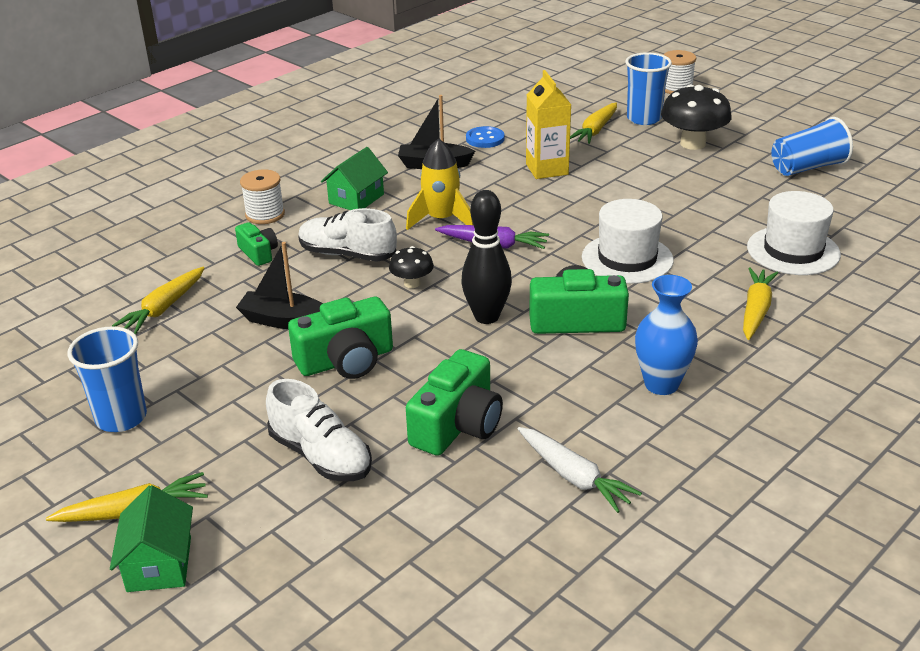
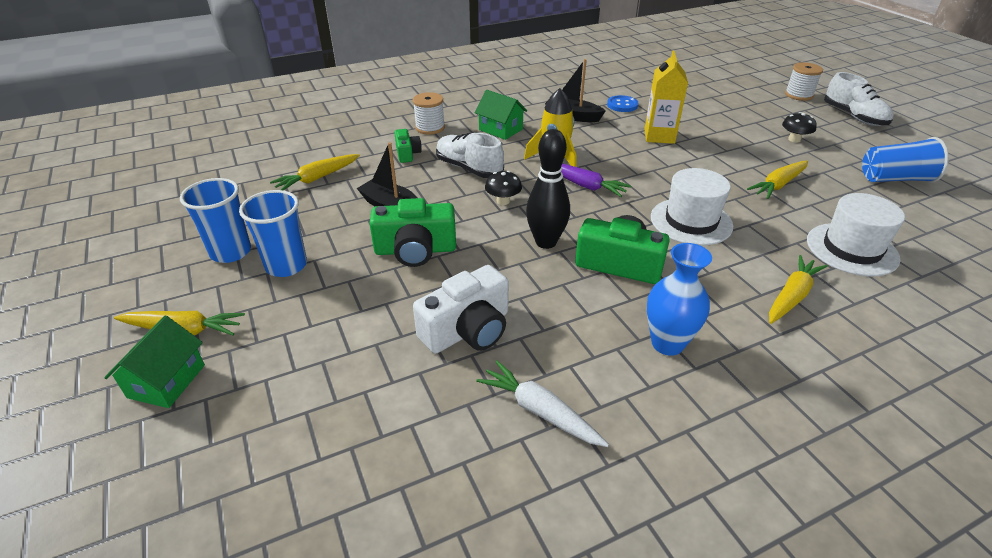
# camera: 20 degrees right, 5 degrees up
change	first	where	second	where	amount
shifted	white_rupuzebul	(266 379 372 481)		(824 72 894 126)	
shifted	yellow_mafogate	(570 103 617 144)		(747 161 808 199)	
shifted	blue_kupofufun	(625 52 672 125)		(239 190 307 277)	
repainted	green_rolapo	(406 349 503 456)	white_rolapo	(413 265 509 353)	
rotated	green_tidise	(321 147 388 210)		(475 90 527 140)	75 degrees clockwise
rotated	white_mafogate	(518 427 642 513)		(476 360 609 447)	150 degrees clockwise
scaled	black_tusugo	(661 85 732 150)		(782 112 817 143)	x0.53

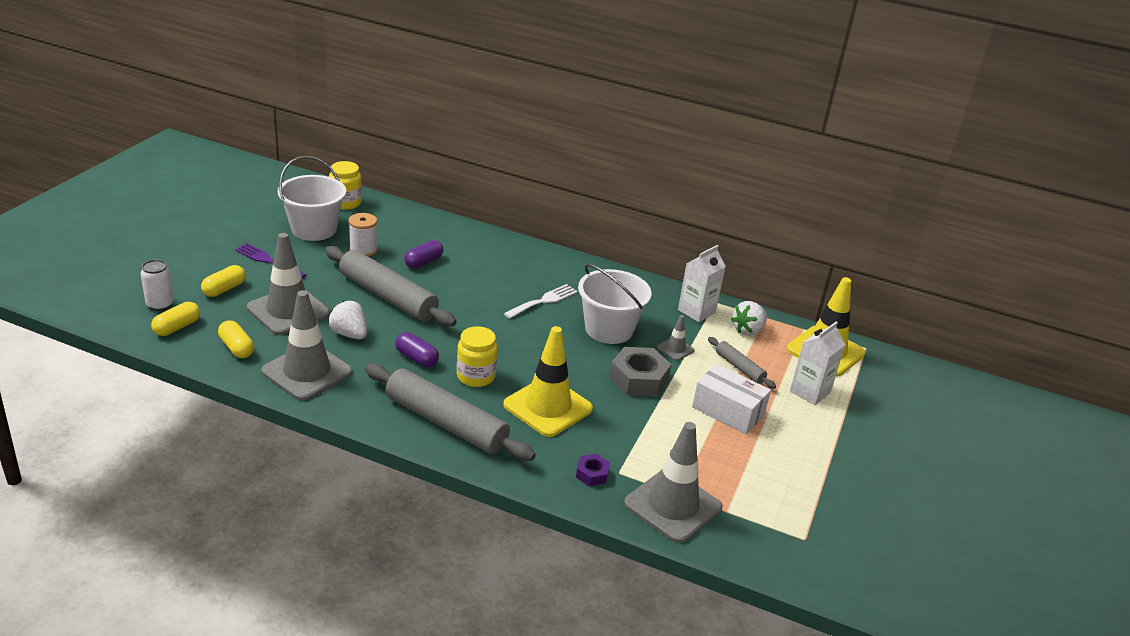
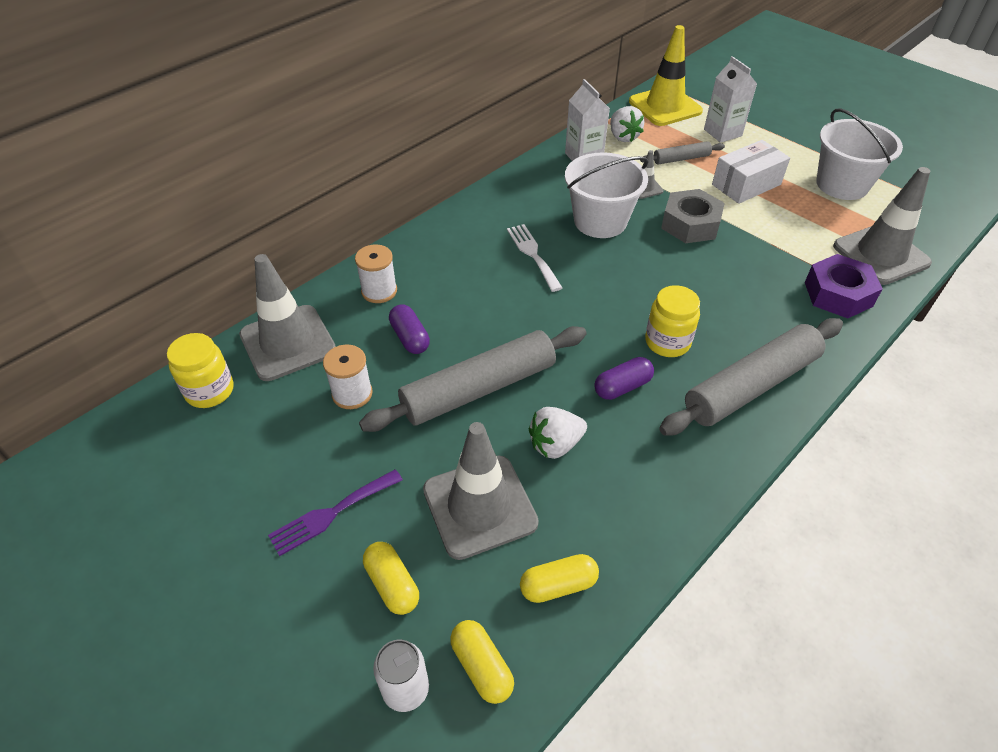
# camera: 65 degrees left, 15 degrees up
change	first	where	second	where	amount
gone	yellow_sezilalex	(503 326 593 437)			
new			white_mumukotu	(355 244 397 303)	
shifted	grey_sezilalex	(261 290 352 401)		(239 254 336 381)	
shifted	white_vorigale	(278 156 346 241)		(816 108 903 200)	
scaled	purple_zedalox	(576 454 610 487)		(805 254 882 318)	x1.91

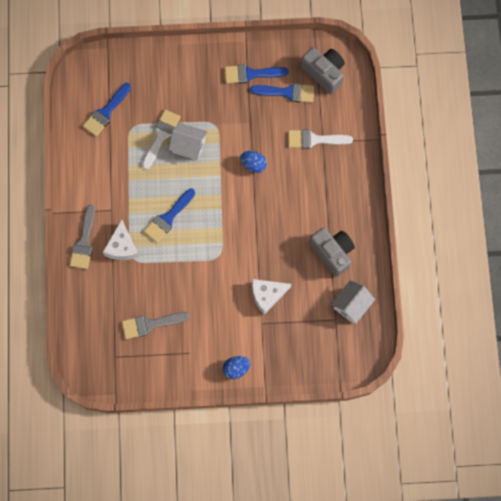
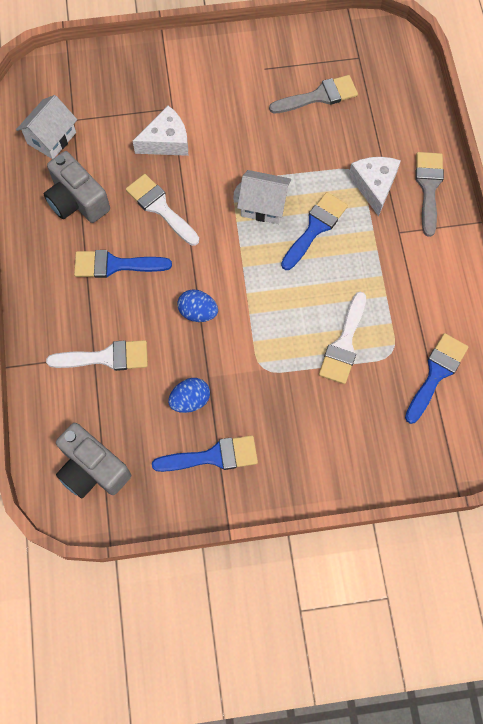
# camera: 175 degrees right, 5 degrees down
change	first	where	second	where	amount
new			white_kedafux	(126 174 199 246)	
shifted	white_tidise	(169 123 208 161)		(237 170 291 224)	
shifted	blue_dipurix	(223 356 250 379)		(168 378 210 413)	
shifted	blue_kedafux	(250 83 314 103)		(74 250 172 278)	

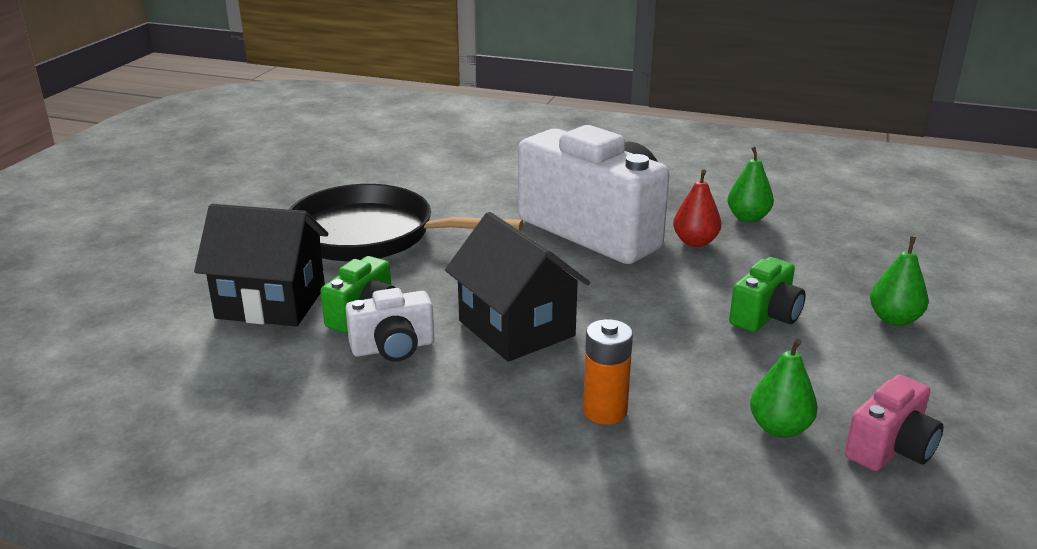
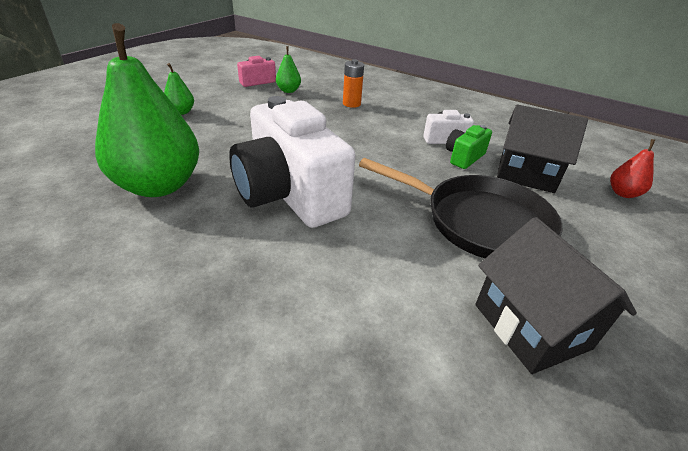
# camera: 170 degrees left, 10 degrees up
change	first	where	second	where	amount
gone	green_rolapo	(729 257 806 332)			
shifted	black_tidise	(445 212 590 362)		(475 217 637 374)	
shifted	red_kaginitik	(673 169 721 247)		(610 139 655 198)	
scaled	green_kaginitik	(727 146 774 222)		(95 23 199 197)	x2.34

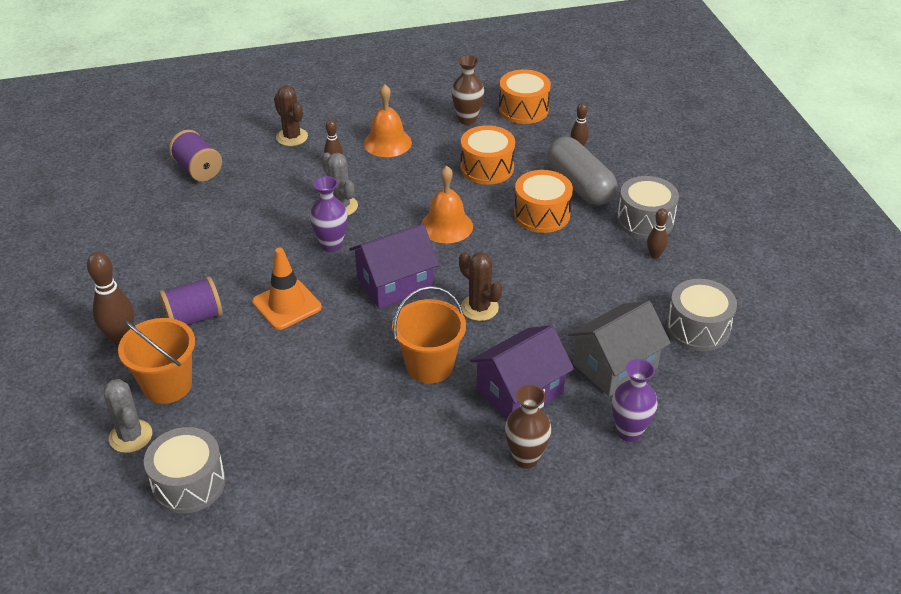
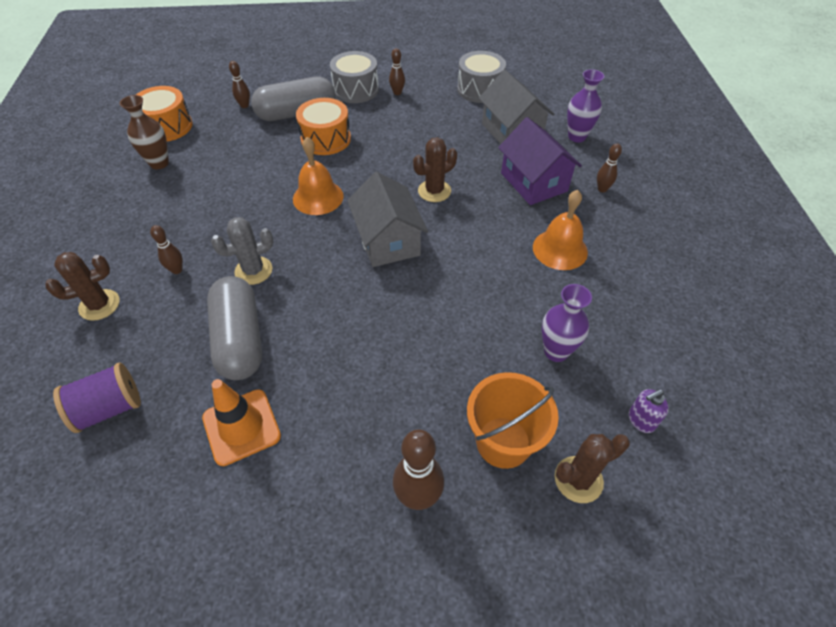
# camera: 80 degrees left, 10 degrees up
change	first	where	second	where	amount
gone	purple_mumukotu	(159 276 223 325)			
gone	orange_vorigale	(392 286 466 383)			
gone	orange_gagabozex	(461 125 515 185)			
new			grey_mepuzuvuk	(207 276 262 380)	
shifted	orange_sezilalex	(252 248 322 330)		(202 379 281 466)	
shifted	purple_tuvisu	(310 176 348 252)		(542 284 592 362)	
shifted	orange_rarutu	(364 84 412 157)		(533 190 588 270)	
swapped	grey_gagabozex	(144 427 226 514)	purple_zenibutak	(629 389 669 433)	
swapped	brown_tuvisu	(505 385 552 469)	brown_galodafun	(597 143 622 193)	
repainted	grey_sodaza	(104 379 152 453)	brown_sodaza	(555 434 630 503)	
repainted	purple_tidise	(349 224 439 309)	grey_tidise	(347 172 428 267)	

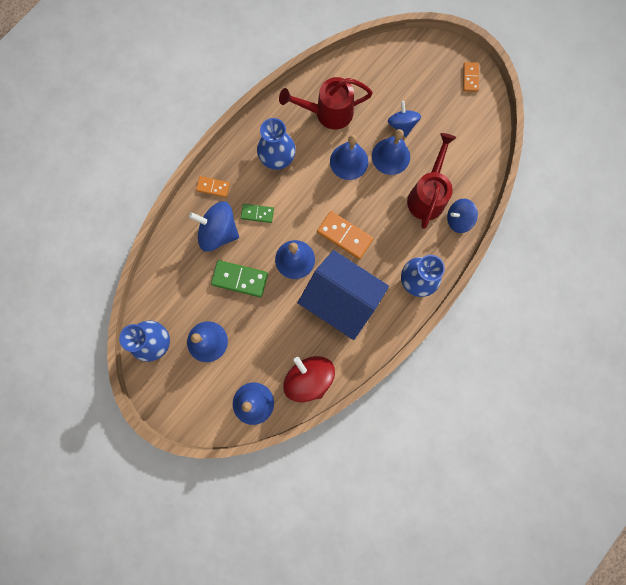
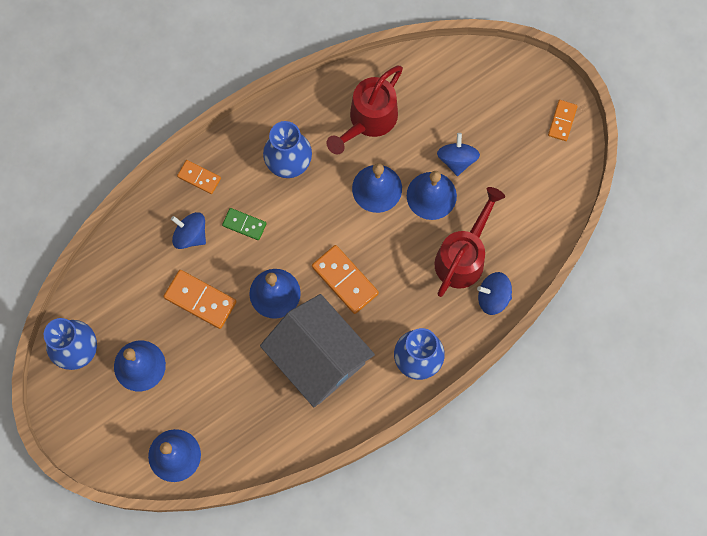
# camera: 15 degrees right, 5 degrees down
change	first	where	second	where	amount
gone	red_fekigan	(283 356 335 402)			
repainted	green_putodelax	(211 260 268 297)	orange_putodelax	(163 270 237 329)	
repainted	blue_tidise	(298 250 389 340)	grey_tidise	(260 294 375 407)	
rotated	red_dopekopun	(279 77 373 130)		(327 66 403 154)	60 degrees counterclockwise
scaled	blue_fekigan	(189 201 239 252)		(171 212 206 249)	x0.65

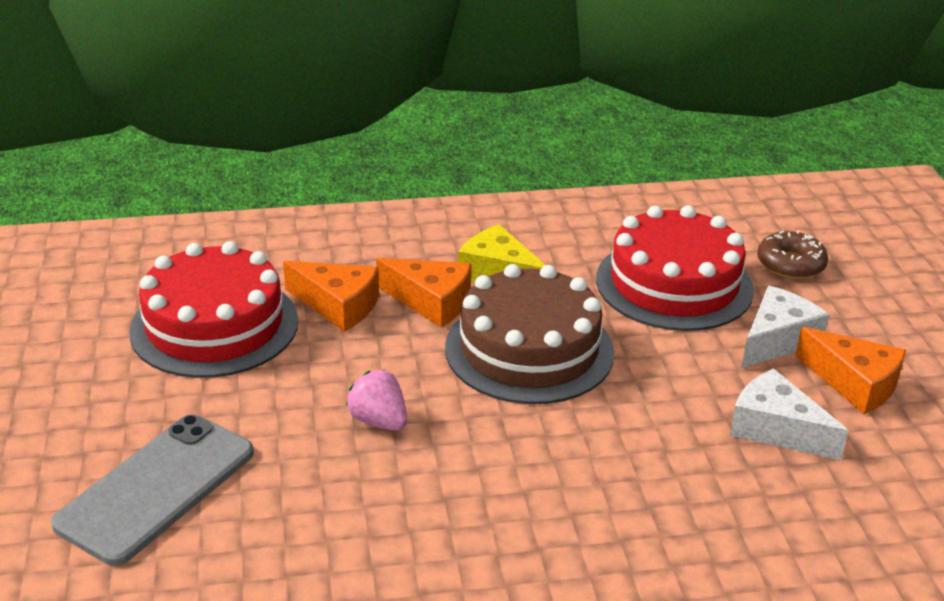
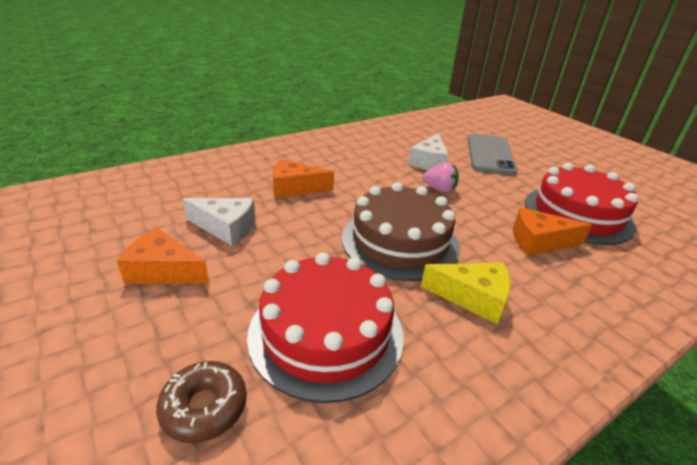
# camera: 155 degrees right, 0 degrees up
change	first	where	second	where	amount
shifted	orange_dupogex	(376 258 471 328)		(273 159 334 198)	
shifted	white_dupogex	(741 286 829 368)		(408 133 449 170)	

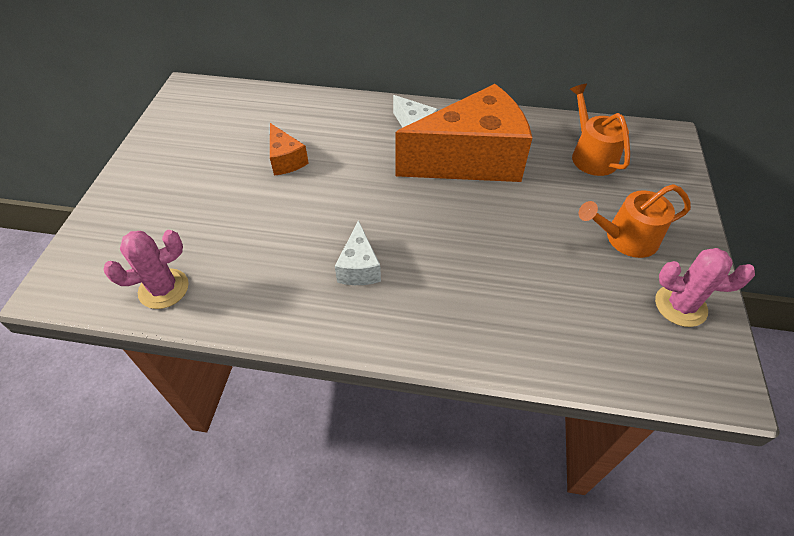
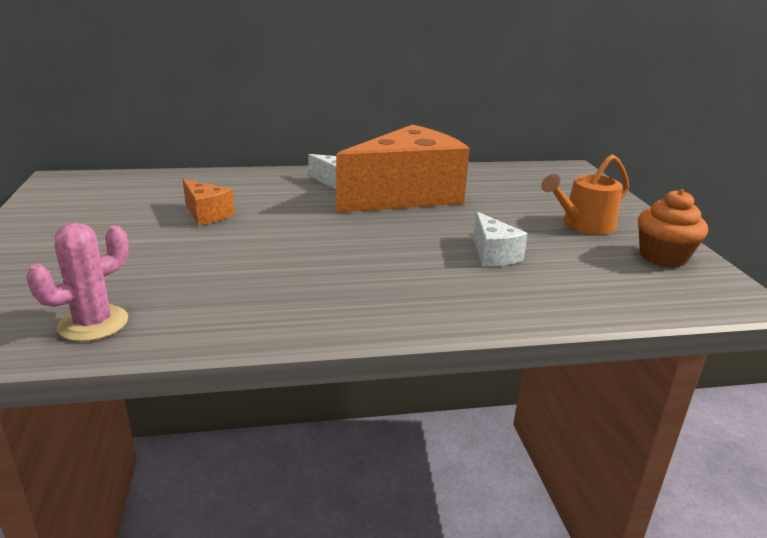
# camera: 20 degrees left, 25 degrees down
change	first	where	second	where	amount
gone	orange_dopekopun	(570 84 630 176)			
shifted	white_dupogex	(335 220 381 285)		(473 212 528 267)	
swapped	pink_sodaza	(655 248 755 327)	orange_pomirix	(638 189 708 267)	

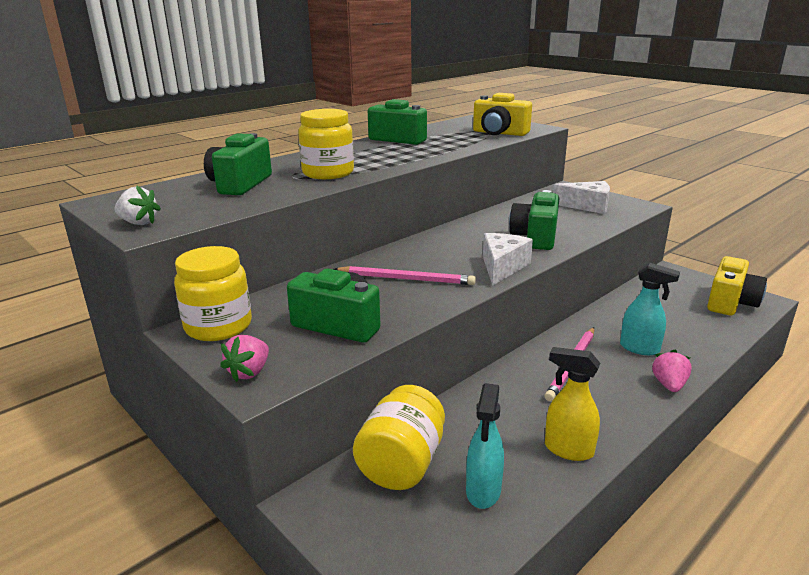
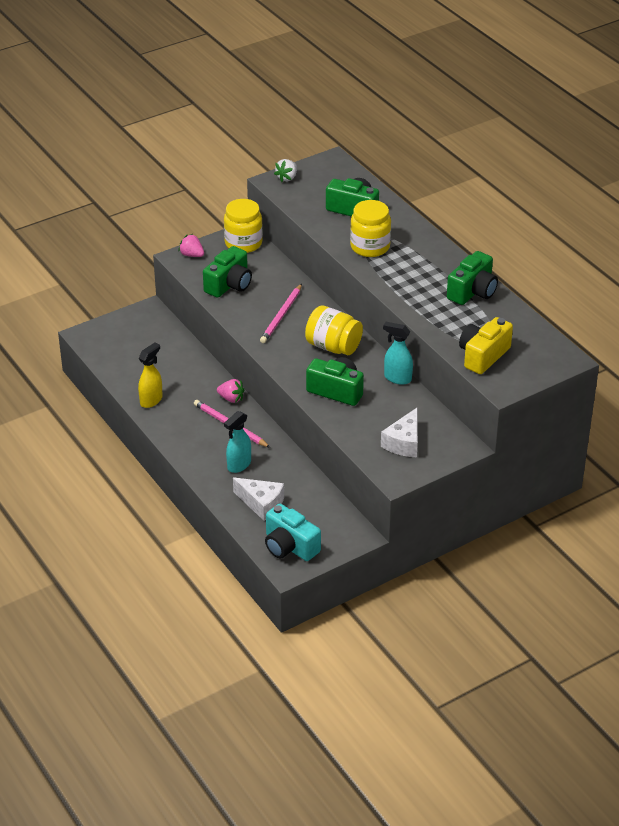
# camera: 100 degrees right, 15 degrees up
change	first	where	second	where	amount
shifted	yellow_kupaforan	(353 385 445 490)		(305 305 363 355)	
shifted	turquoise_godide	(466 383 504 509)		(383 322 413 385)	
shifted	white_dupogex	(483 233 533 286)		(233 478 284 521)	
shifted	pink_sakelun	(652 350 692 392)		(217 379 244 403)	
repainted	yellow_rolapo	(707 256 767 316)	turquoise_rolapo	(265 504 321 561)	

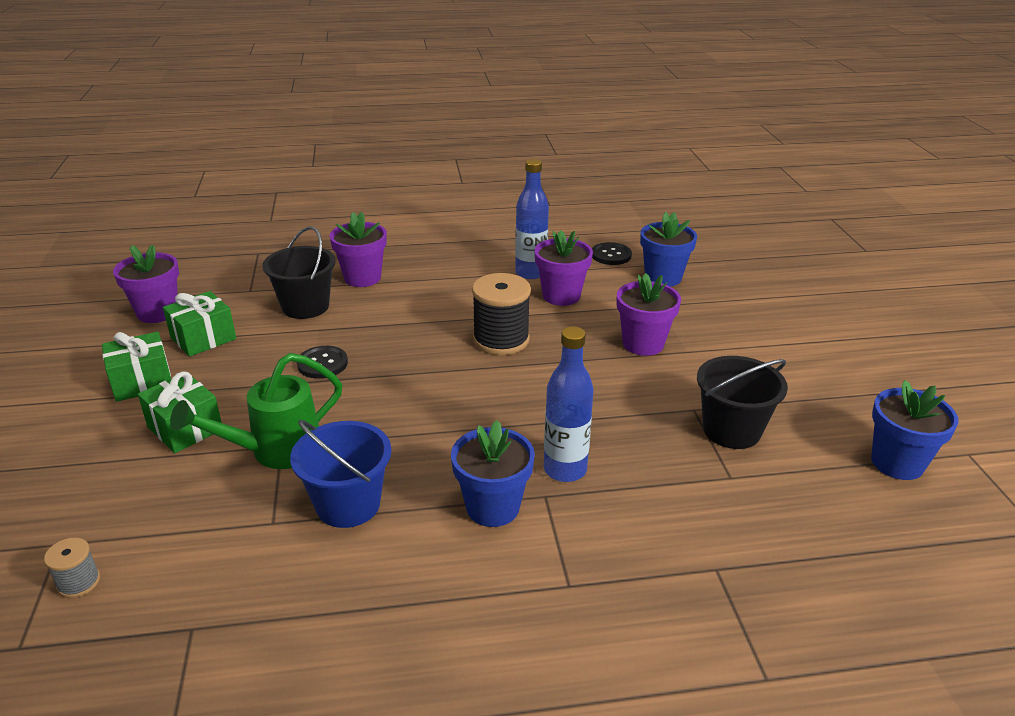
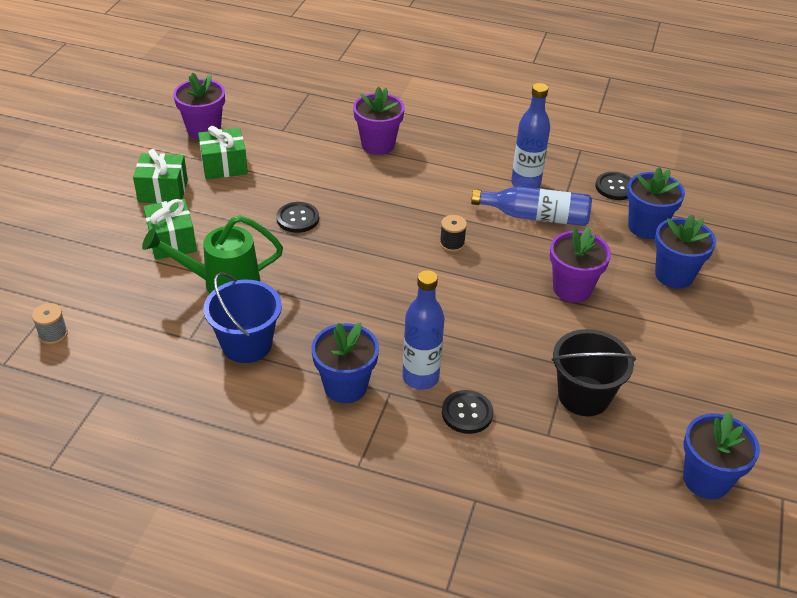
# camera: 25 degrees right, 10 degrees up
change	first	where	second	where	amount
gone	black_vorigale	(262 226 336 319)			
new			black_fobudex	(442 390 493 434)	
new			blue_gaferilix	(655 214 716 288)	
swapped	purple_gaferilix	(534 231 593 306)	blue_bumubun	(471 186 592 226)	
scaled	black_mumukotu	(472 273 531 355)		(440 215 467 252)	x0.49

